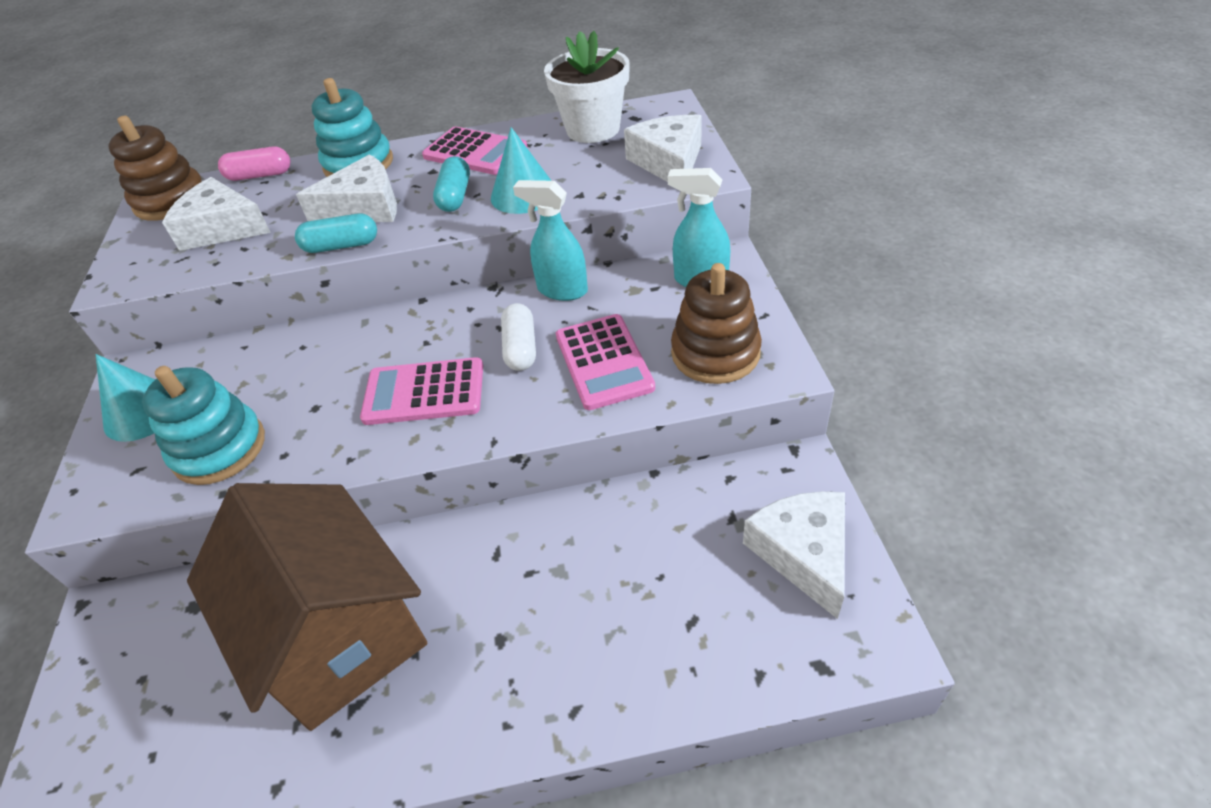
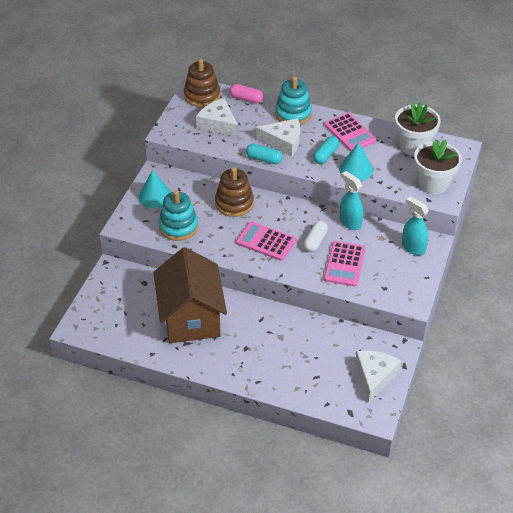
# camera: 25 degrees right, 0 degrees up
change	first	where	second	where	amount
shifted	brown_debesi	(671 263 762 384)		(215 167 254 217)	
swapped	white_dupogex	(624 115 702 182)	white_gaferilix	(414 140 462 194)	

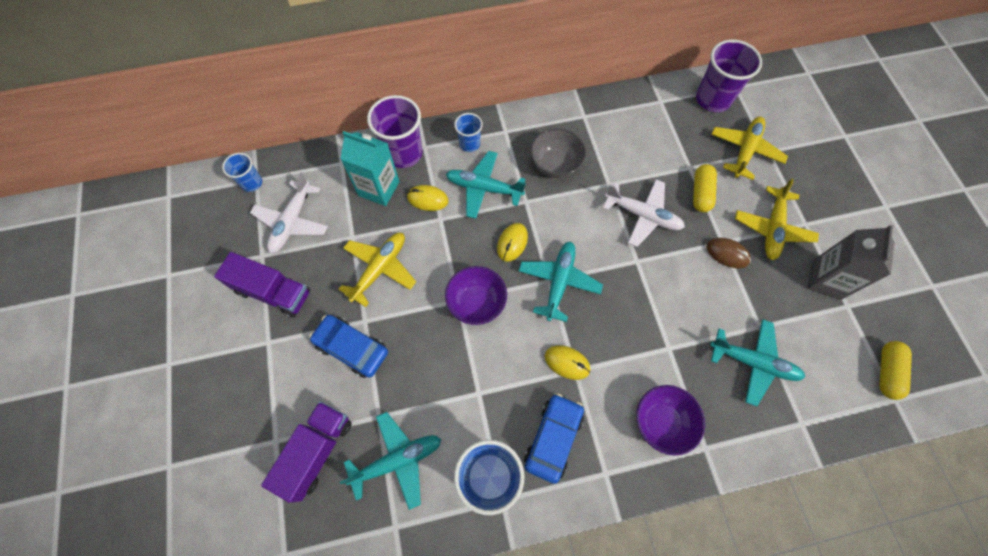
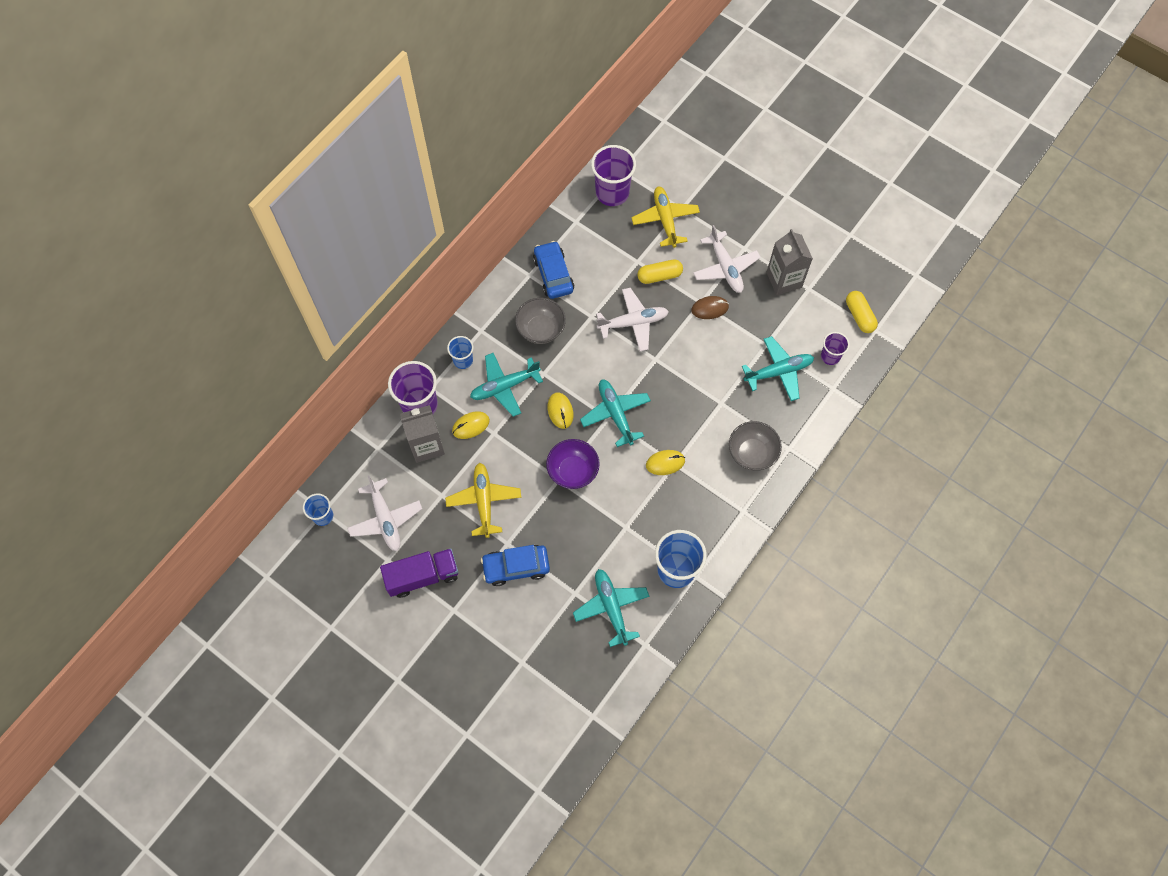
# camera: 40 degrees left, 0 degrees up
change	first	where	second	where	amount
gone	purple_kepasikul	(261 401 352 503)			
new			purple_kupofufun	(821 332 850 365)	
shifted	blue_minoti	(524 393 584 484)		(533 241 574 299)	
repainted	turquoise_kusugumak	(341 131 400 206)	grey_kusugumak	(400 405 445 463)	
repainted	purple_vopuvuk	(636 385 705 455)	grey_vopuvuk	(729 421 782 471)	
repainted	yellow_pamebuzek	(735 178 819 260)	white_pamebuzek	(693 225 761 293)	
rotated	turquoise_pamebuzek	(340 412 441 510)		(573 569 650 647)	45 degrees counterclockwise
rotated	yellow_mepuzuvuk	(693 164 717 212)		(637 259 683 284)	75 degrees counterclockwise

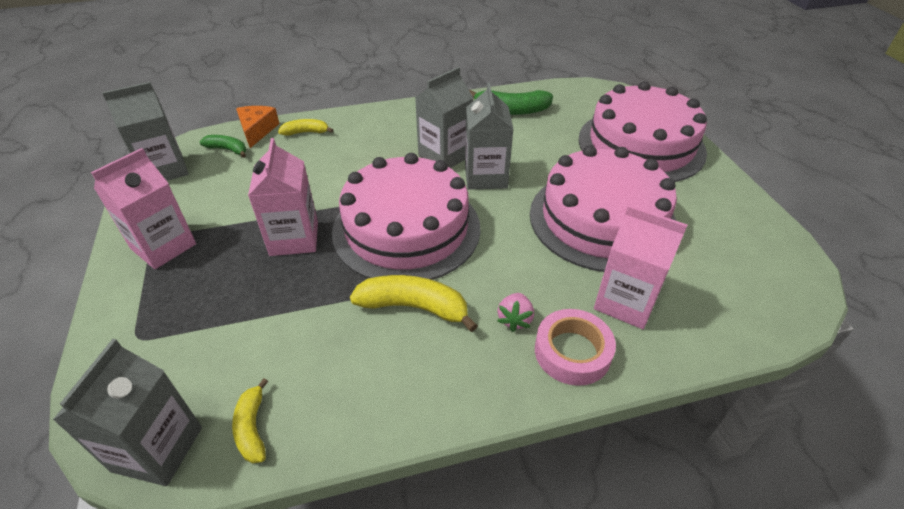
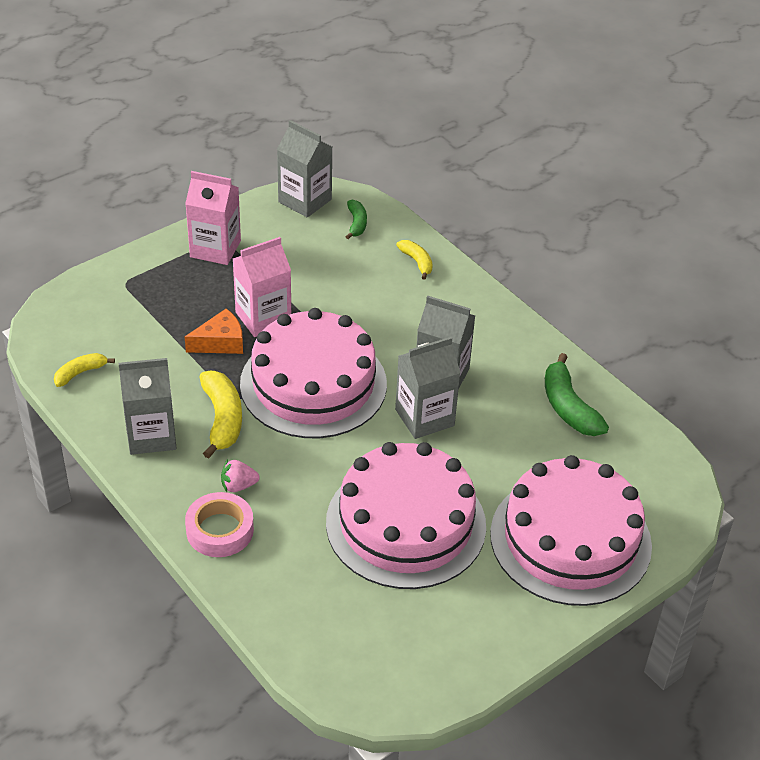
# camera: 65 degrees right, 0 degrees up
change	first	where	second	where	amount
gone	pink_kusugumak	(594 205 687 329)			
shifted	grey_kusugumak	(53 339 202 486)		(119 358 176 455)	
shifted	orange_dupogex	(236 106 279 148)		(185 309 243 354)	

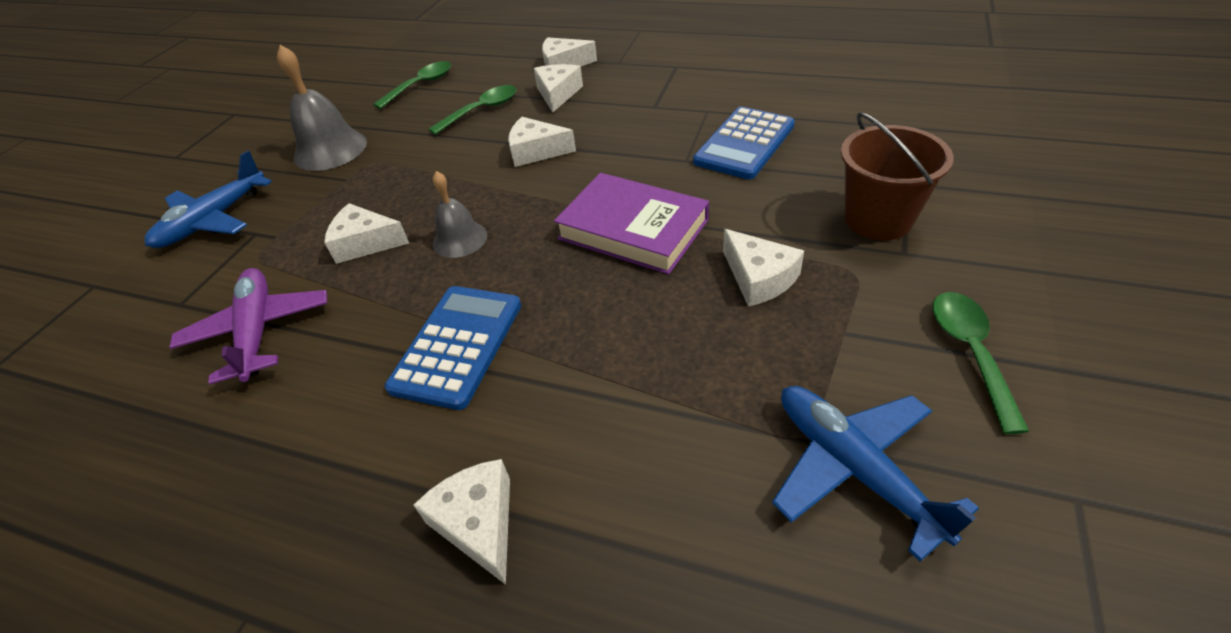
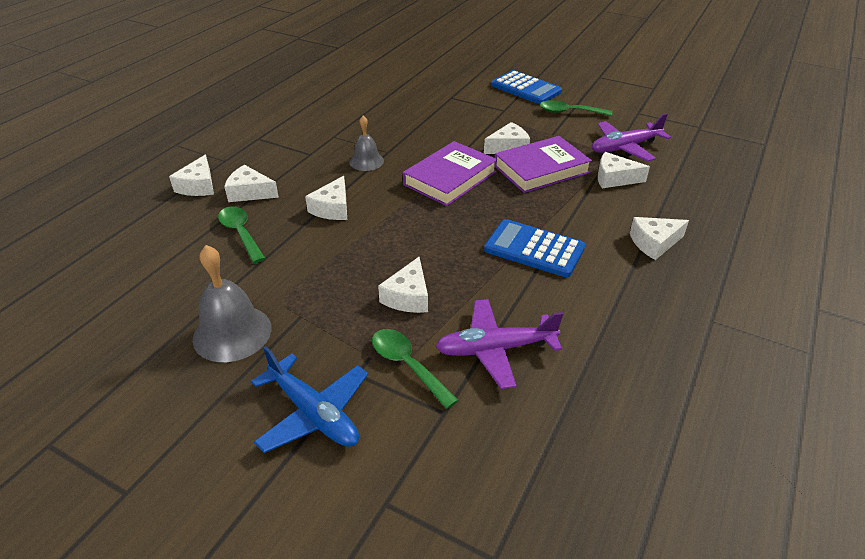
# camera: 85 degrees left, 5 degrees down
change	first	where	second	where	amount
gone	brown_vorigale	(841 112 954 241)			
new			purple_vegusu	(495 136 592 193)	
new			white_dupogex	(598 152 650 188)	
shifted	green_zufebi	(373 61 451 109)		(372 329 458 409)	
shifted	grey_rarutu	(432 171 487 258)		(349 116 384 171)	
shifted	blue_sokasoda	(693 107 795 179)		(491 70 562 104)	
repainted	blue_pamebuzek	(772 386 979 562)	purple_pamebuzek	(592 113 671 162)	

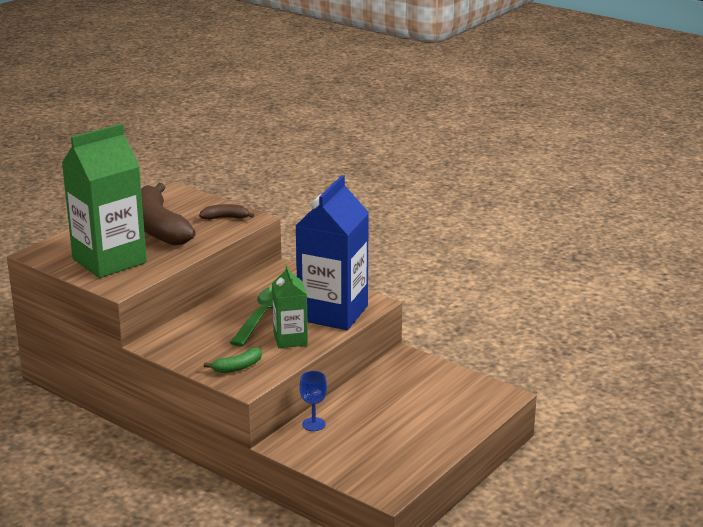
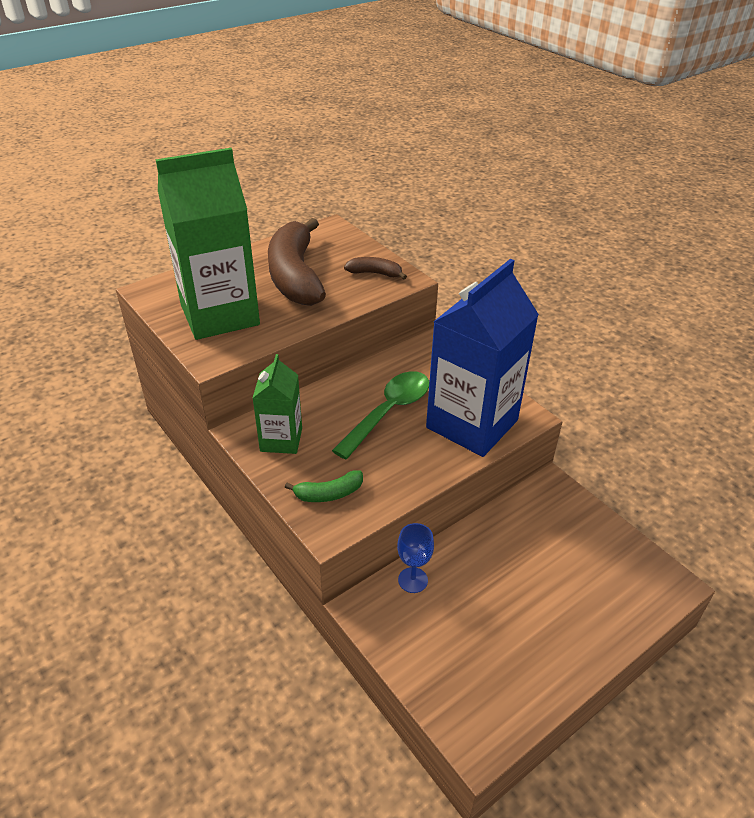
# camera: 15 degrees right, 15 degrees up
change	first	where	second	where	amount
shifted	green_kusugumak	(272 265 308 348)		(253 354 302 454)	

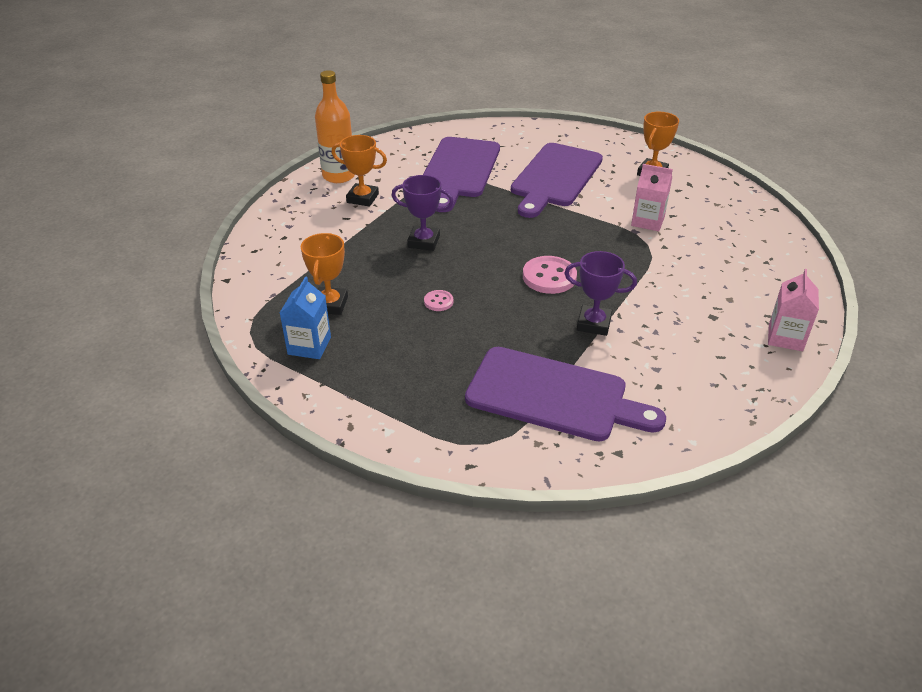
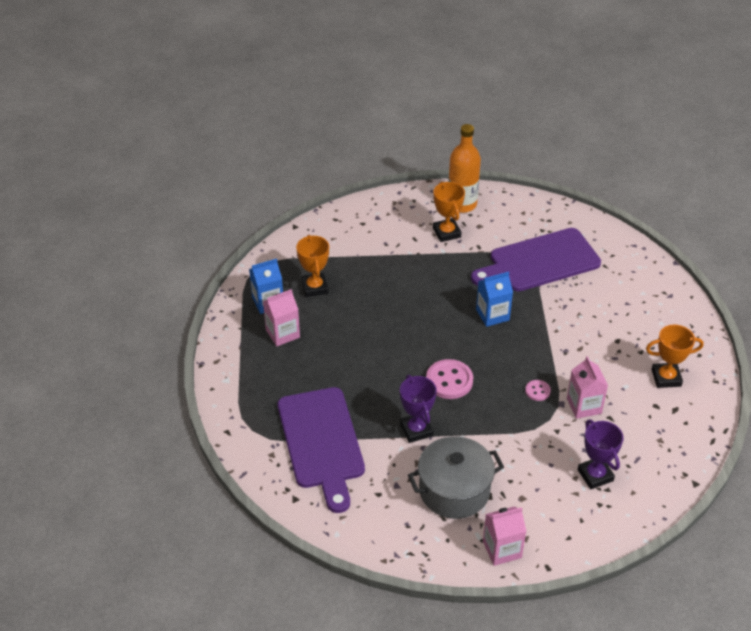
# camera: 55 degrees right, 5 degrees up
change	first	where	second	where	amount
gone	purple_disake	(511 143 603 218)			
new			pink_kusugumak	(263 289 300 346)	
new			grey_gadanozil	(408 436 504 519)	
new			blue_kusugumak	(476 272 513 327)	
shifted	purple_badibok	(391 175 454 251)		(578 420 624 489)	
shifted	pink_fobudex	(424 290 453 311)		(525 380 551 401)	
rotated	orange_badibok	(301 233 348 315)		(296 235 329 297)	75 degrees counterclockwise

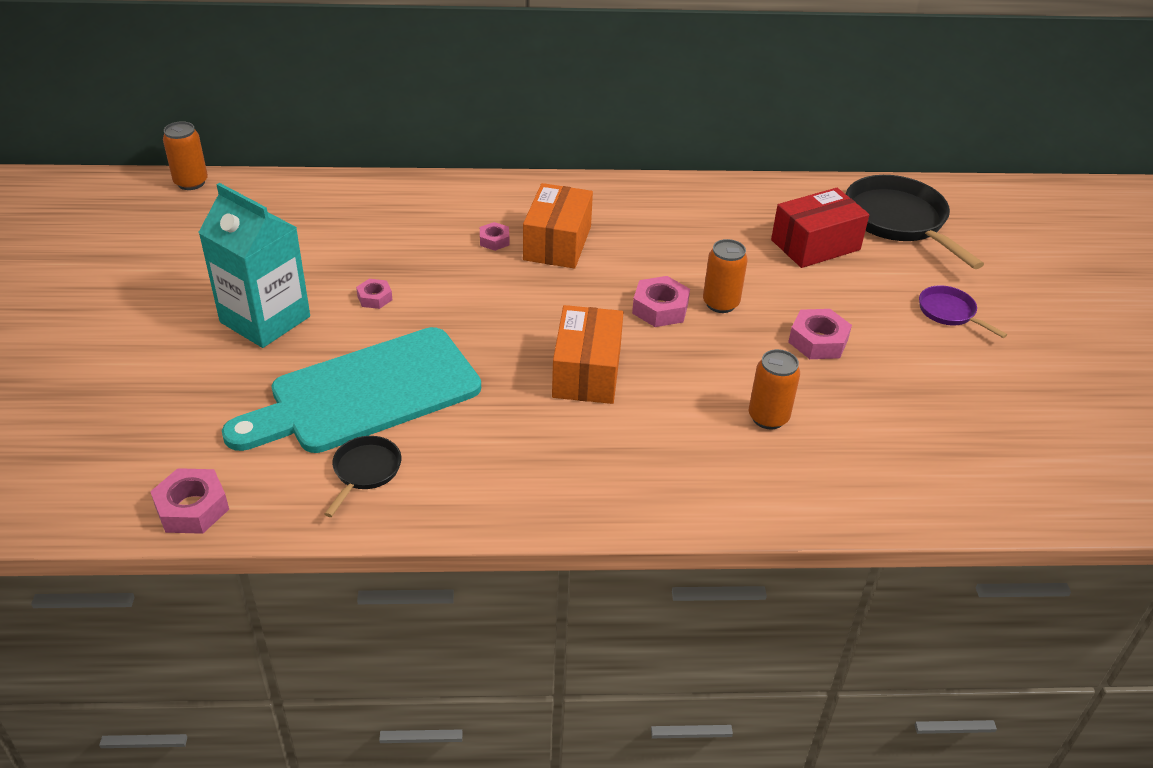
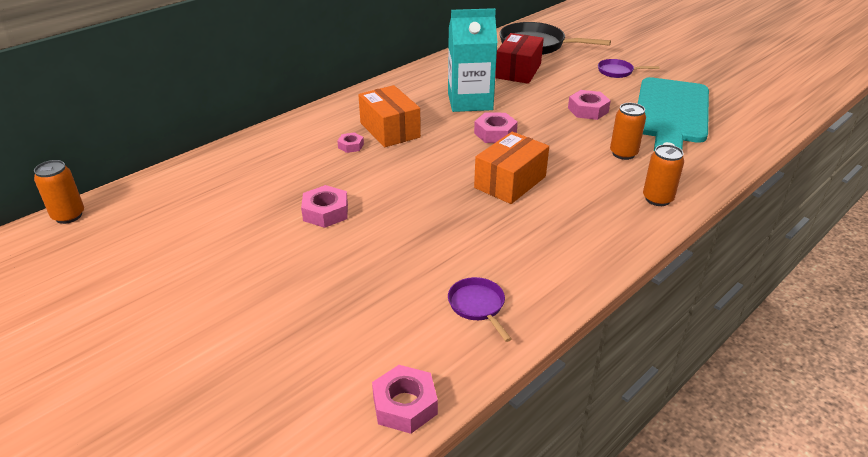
# camera: 40 degrees left, 5 degrees down
change	first	where	second	where	amount
shifted	turquoise_kusugumak	(198 183 310 348)		(448 8 498 112)	
shifted	turquoise_disake	(222 327 481 453)		(638 77 709 151)	
shifted	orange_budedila	(703 239 748 313)		(643 144 684 206)	
repainted	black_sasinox	(324 436 401 517)	purple_sasinox	(448 277 512 342)	
rotated	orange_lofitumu	(552 305 623 404)		(474 132 549 204)	75 degrees clockwise
scaled	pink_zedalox	(356 279 392 309)		(301 185 348 228)	x1.66

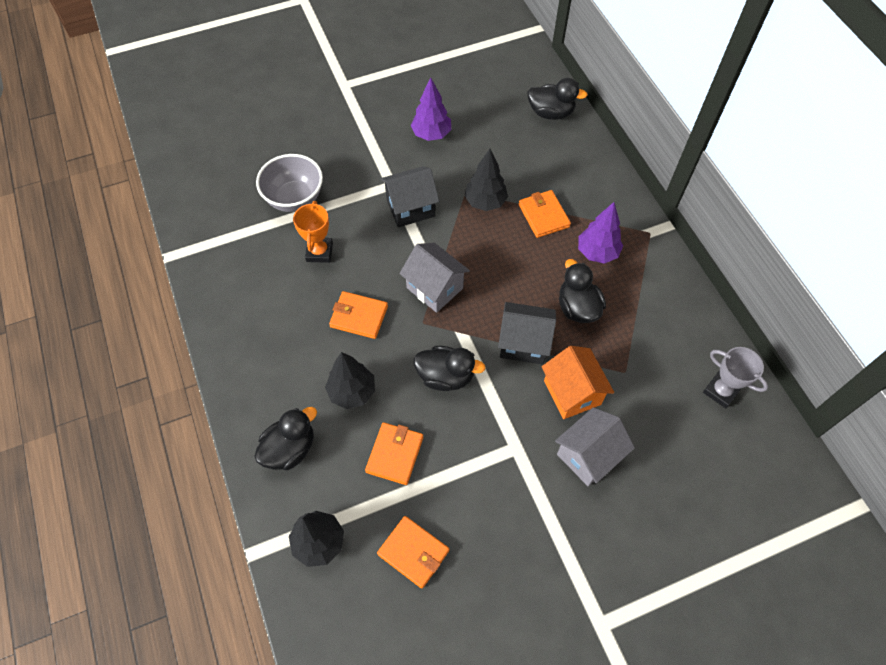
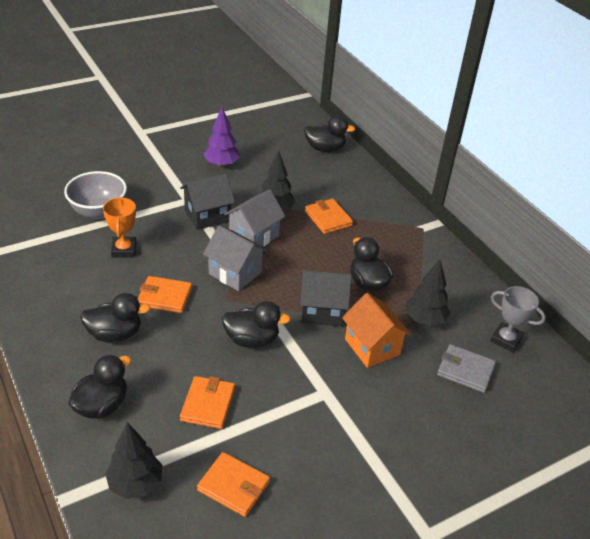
# camera: 10 degrees left, 20 degrees down
change	first	where	second	where	amount
gone	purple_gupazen	(578 202 623 264)			
new			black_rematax	(80 293 151 342)	
new			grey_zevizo	(437 344 496 393)	
shifted	black_gupazen	(325 352 375 409)		(406 259 450 326)	
shifted	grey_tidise	(555 407 635 486)		(224 189 285 247)	

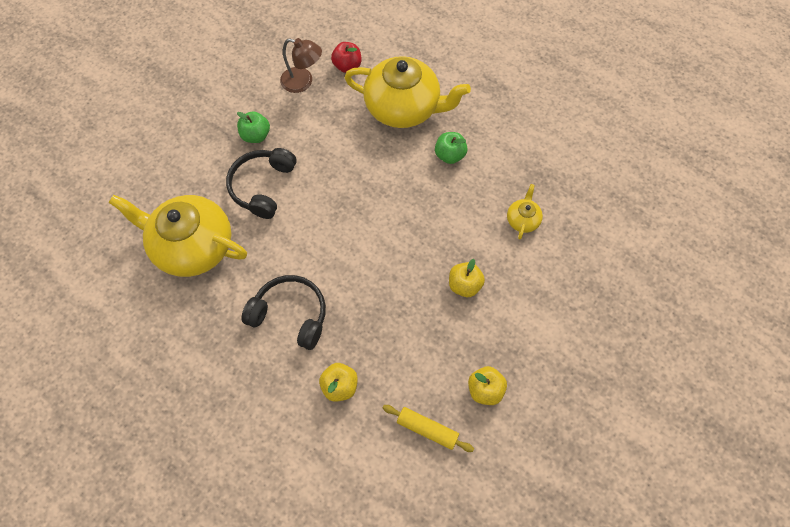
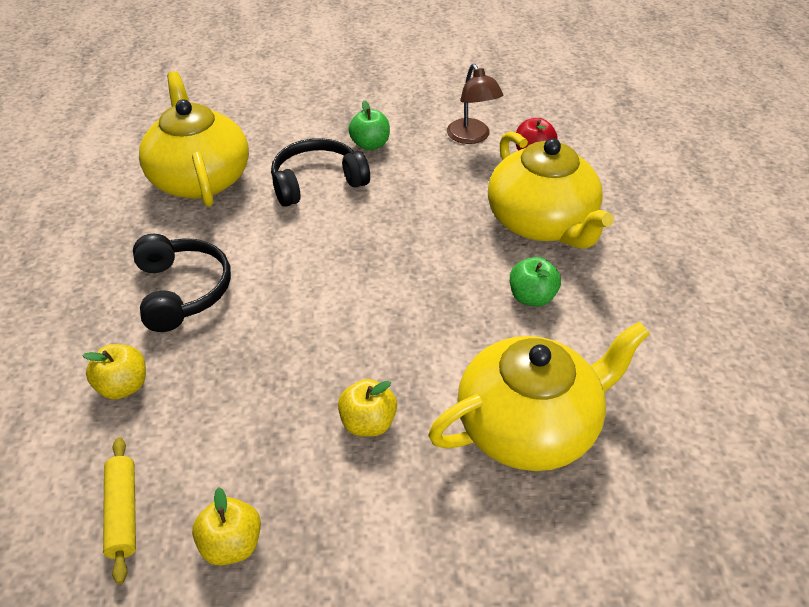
# camera: 50 degrees right, 20 degrees down
change	first	where	second	where	amount
scaled	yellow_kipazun	(507 184 543 240)		(428 321 650 471)	x2.33

